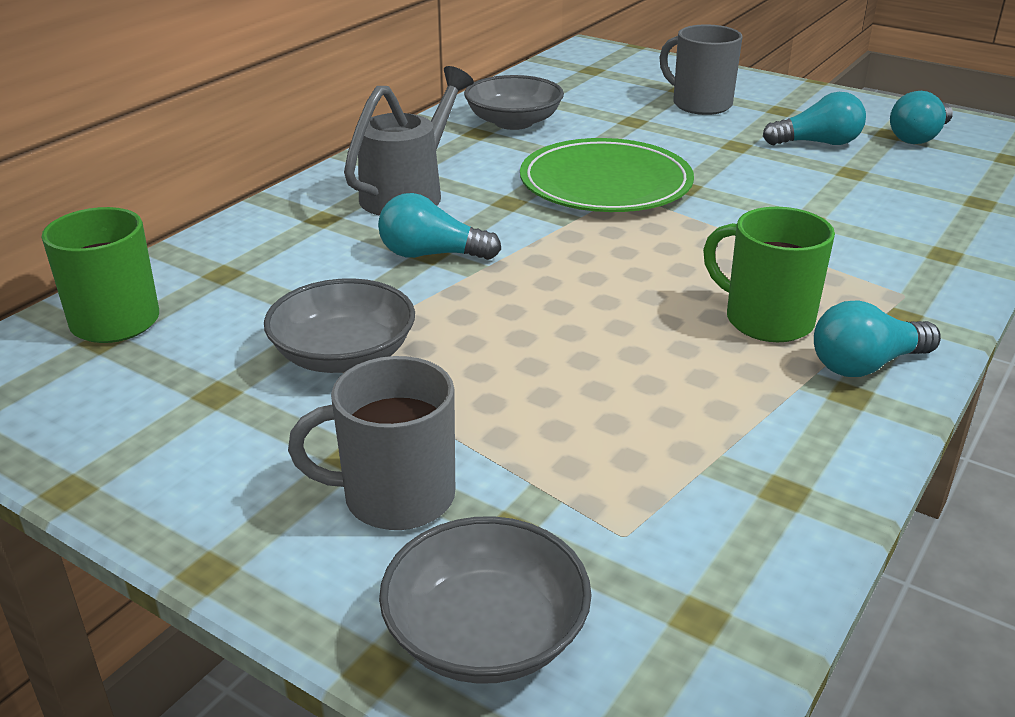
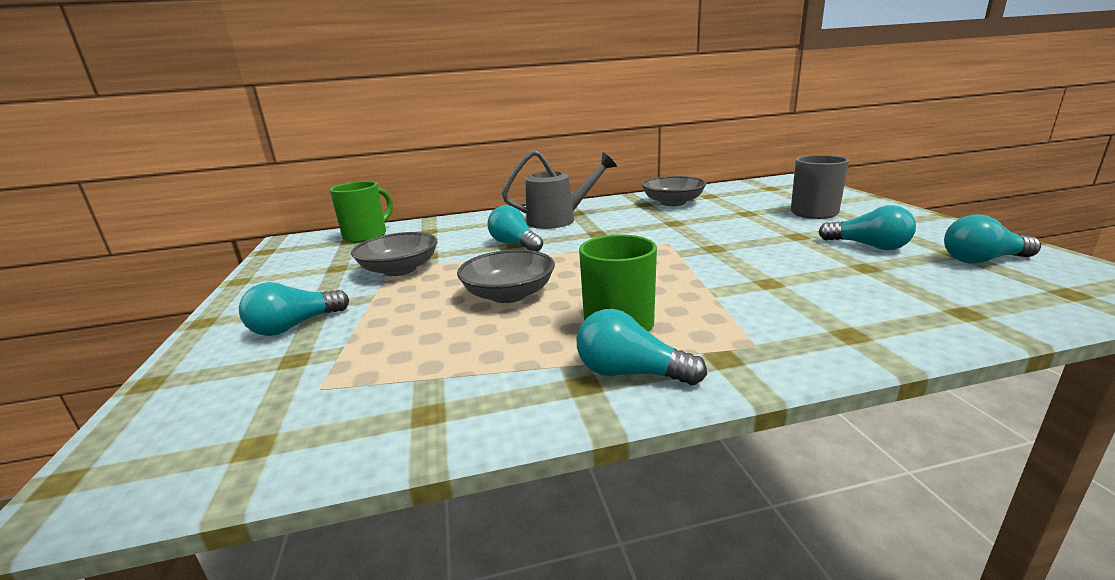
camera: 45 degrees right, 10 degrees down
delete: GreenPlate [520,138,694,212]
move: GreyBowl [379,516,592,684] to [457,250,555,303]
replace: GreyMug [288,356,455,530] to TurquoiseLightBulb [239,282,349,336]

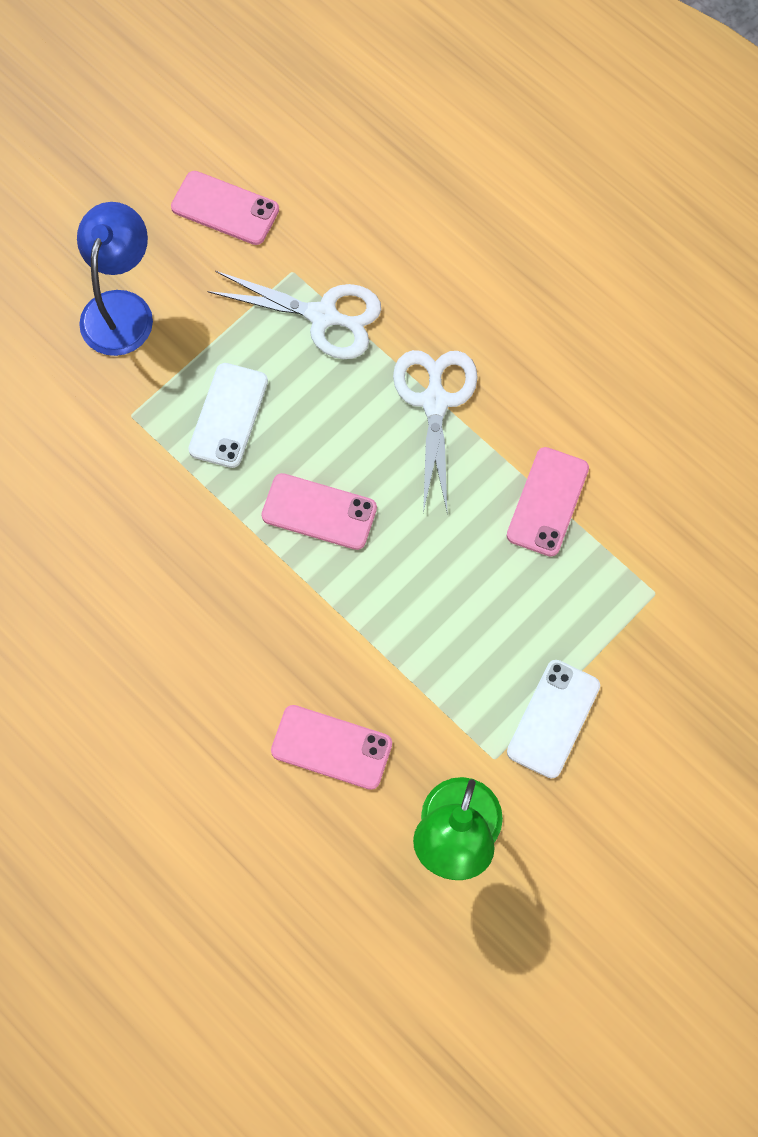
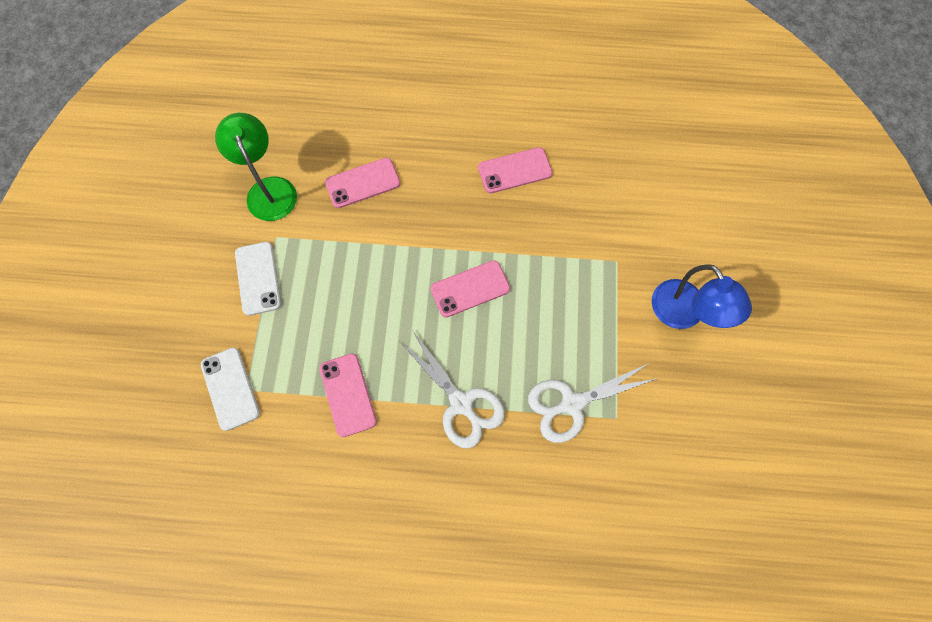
camera: 140 degrees right, 0 degrees up
move: PinkPhone [171,171,279,245] to [478,147,553,193]; WhitePhone [188,363,268,468] to [201,347,260,431]

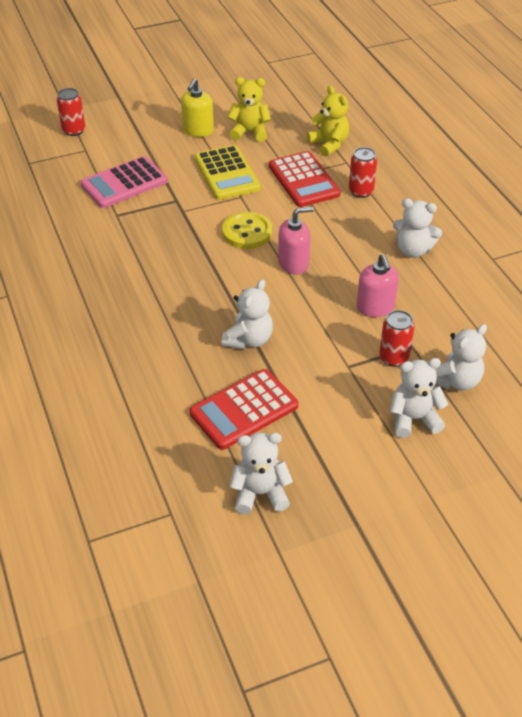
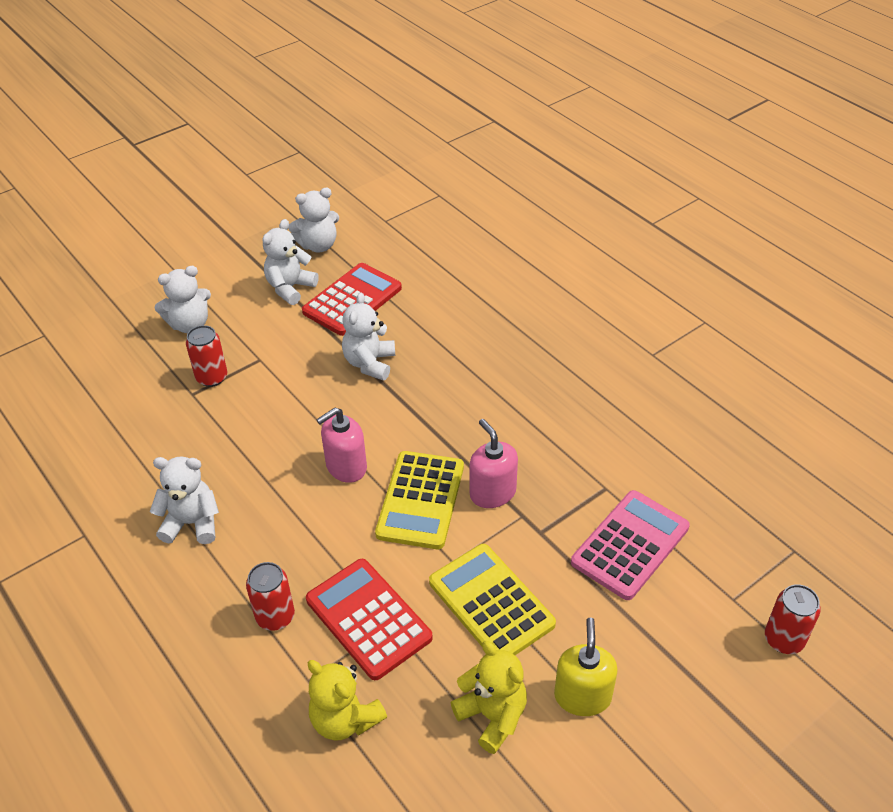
camera: 165 degrees right, 0 degrees up
move: PinkSoapDispenser [357,254,399,317] to [470,419,518,508]; WhiteTeddyBear [435,324,487,391] to [262,219,319,305]
replace: YellowButton [222,212,272,249] to YellowCalculator [375,451,464,549]
rotate: YellowTeddyBear [227,77,271,142] = [451,641,527,754] 120 degrees counterclockwise

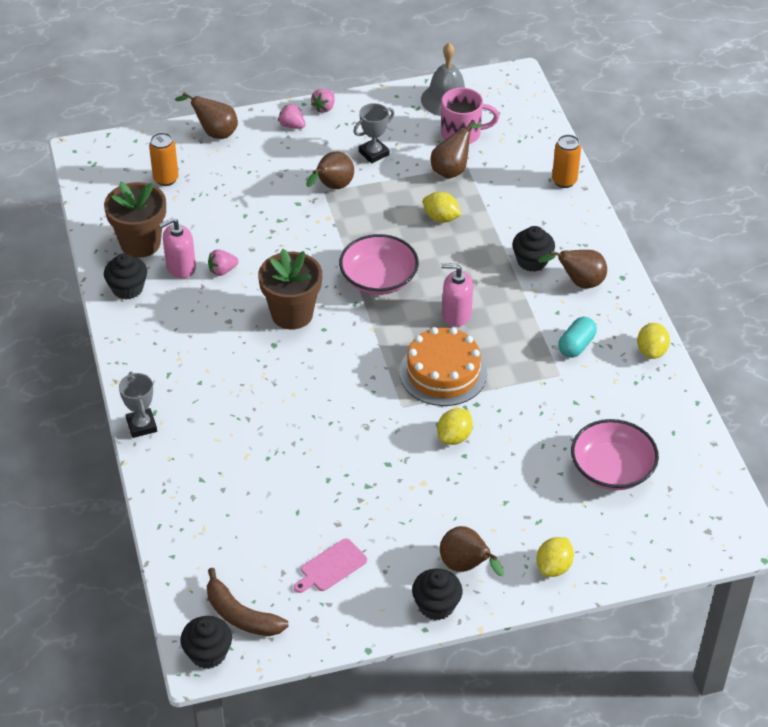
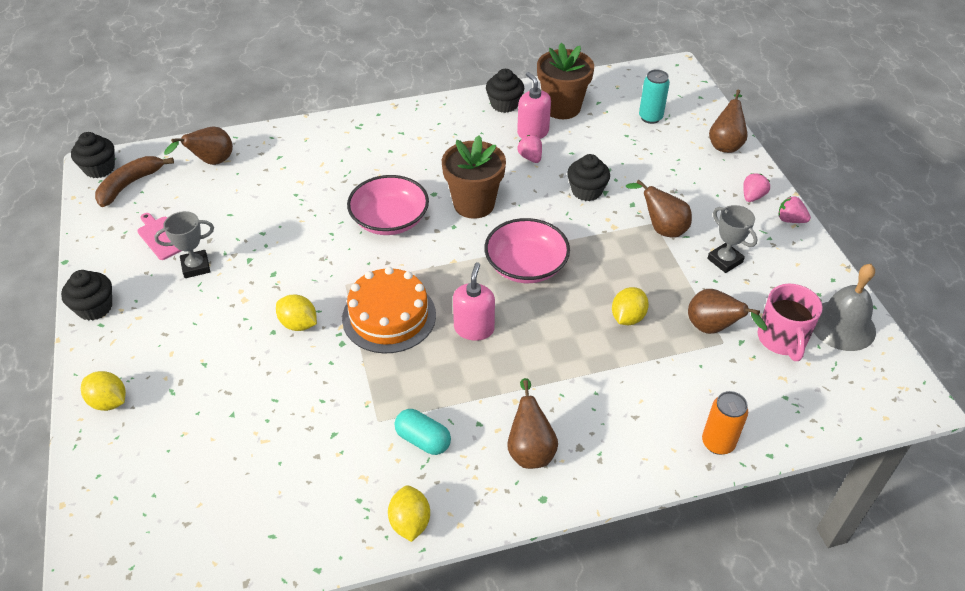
camera: 90 degrees right, 0 degrees up
move: BlackCupcake [512,226,555,272] to [567,154,610,201]; GreyTrophy [119,372,157,438] to [154,211,214,278]; PinkBowl [571,419,659,490] to [347,175,429,235]; BrownPear [440,526,504,576] to [164,127,233,165]
recolor: OrangeCan [149,132,179,186] to TurquoiseCan [639,69,670,124]
rotate: YellowLemon [637,323,670,359] = [388,485,430,542] 75 degrees clockwise

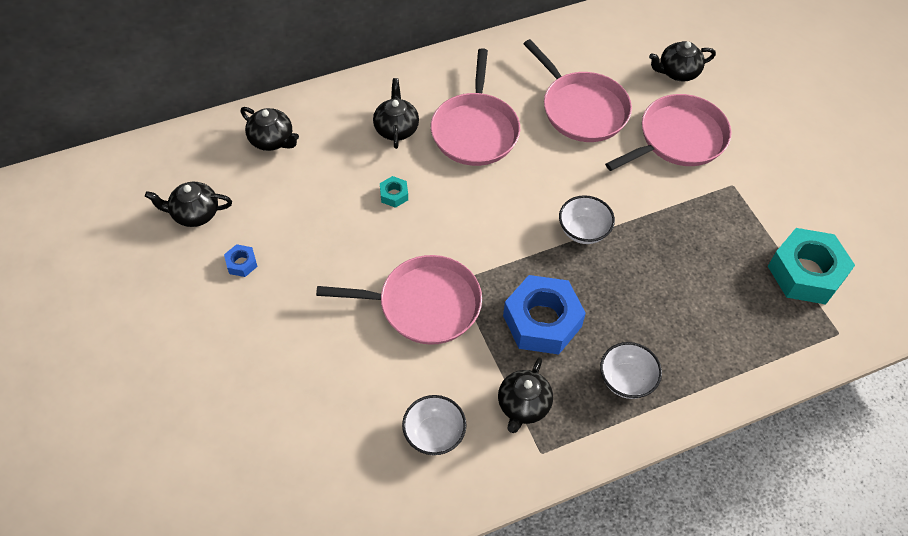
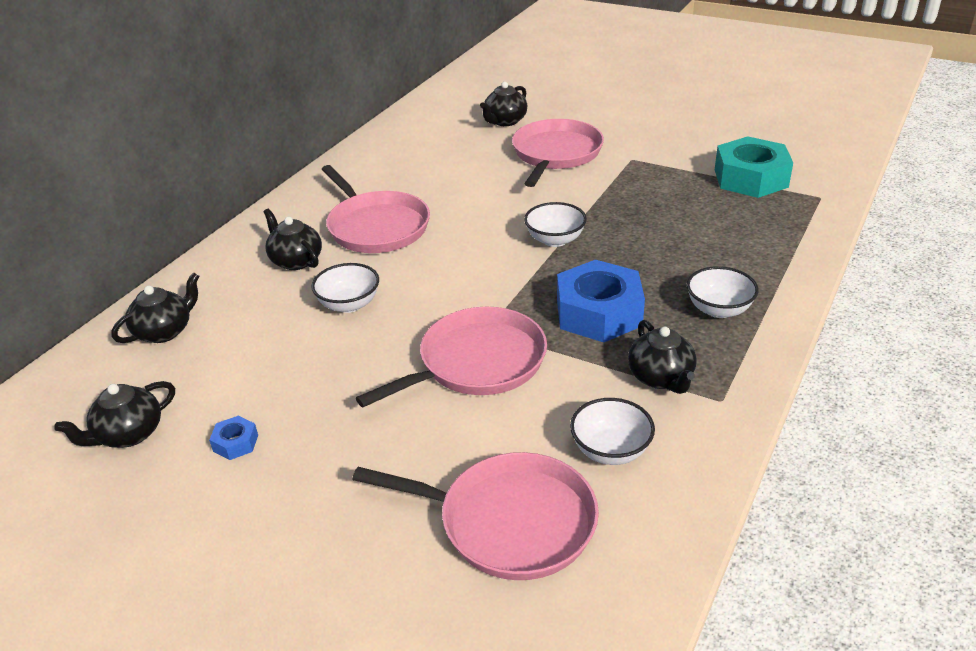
camera: 35 degrees left, 20 degrees down
move: PinkPan [523,39,632,142] to [352,452,599,580]
replace: TurquoiseNut [380,176,408,208] to WhiteBowl [311,263,379,313]
rotate: BlackTeapot [240,107,299,151] = [112,272,200,343] 45 degrees counterclockwise

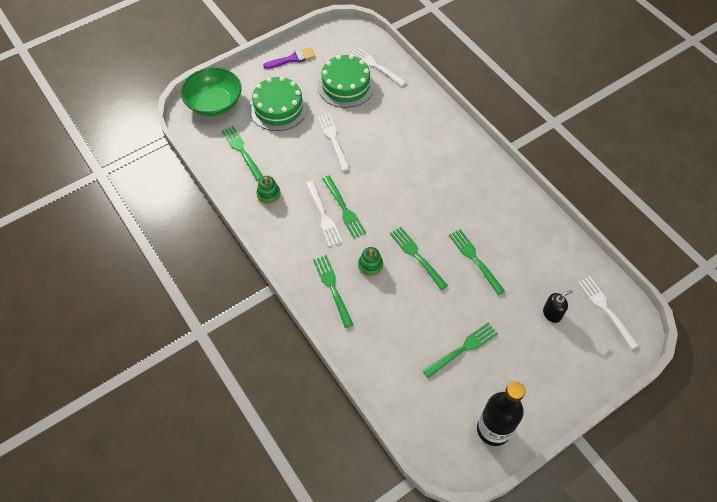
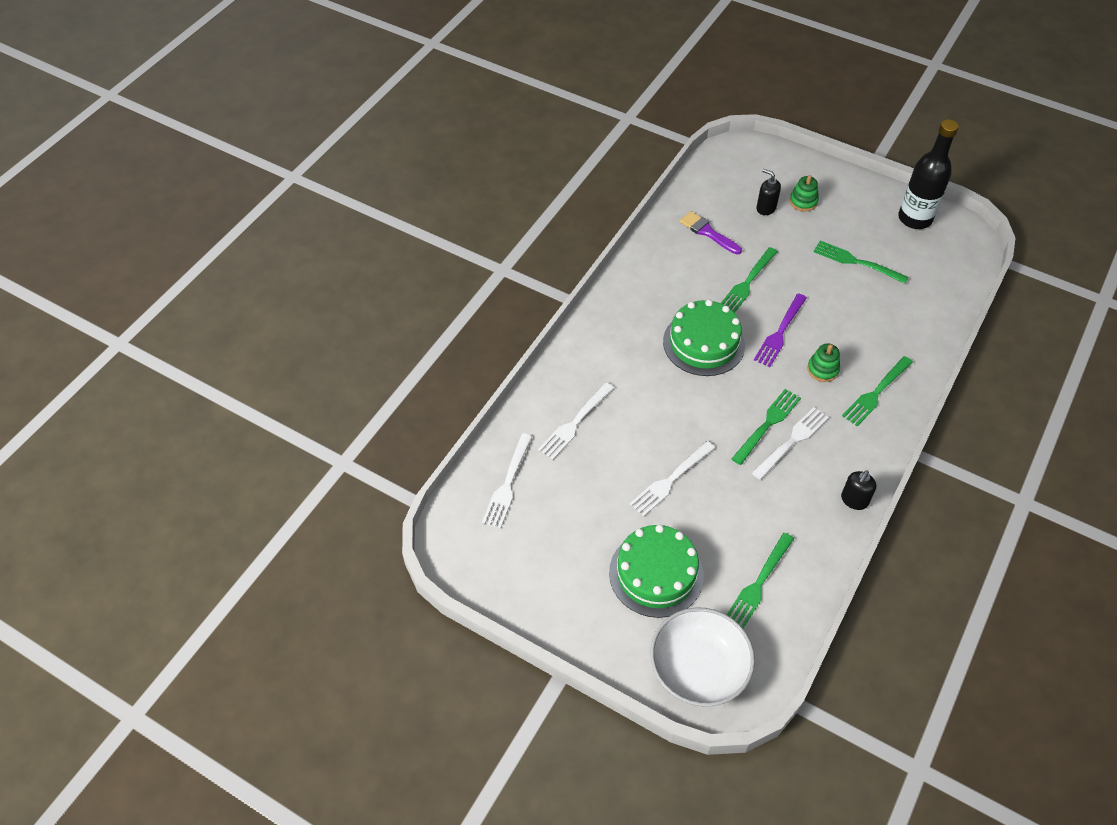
camera: 115 degrees left, 5 degrees down
insert: BlackSoapDispenser [841,470,876,510]
move: PurpleBrush [263,47,315,69] to [680,211,742,254]; GreenCake [318,55,375,108] to [663,299,745,376]; GreenStackingToy [256,176,281,205] to [790,175,819,211]; WhiteFork [578,276,639,349] to [538,382,614,460]
recolor: GreenBowl [181,67,242,116] to WhiteBowl [650,608,755,707]; GreenFork [390,227,448,290] to PurpleFork [754,293,807,367]

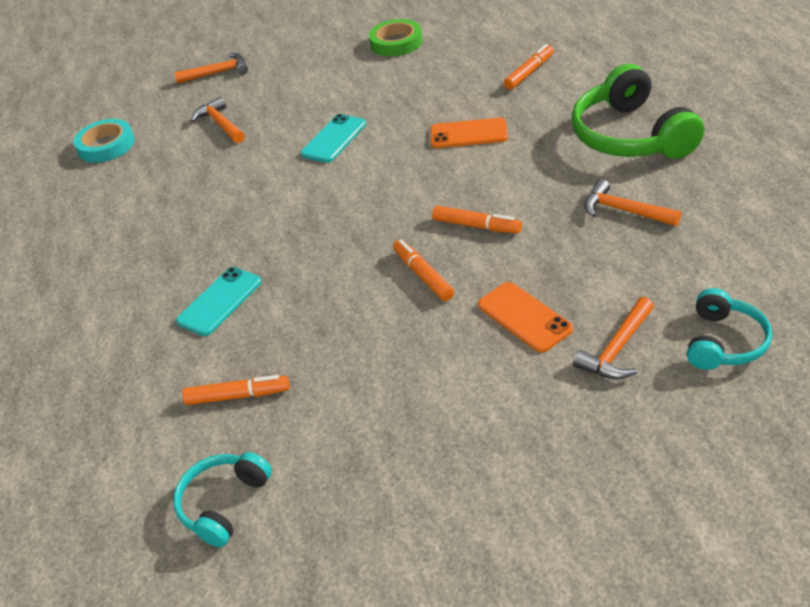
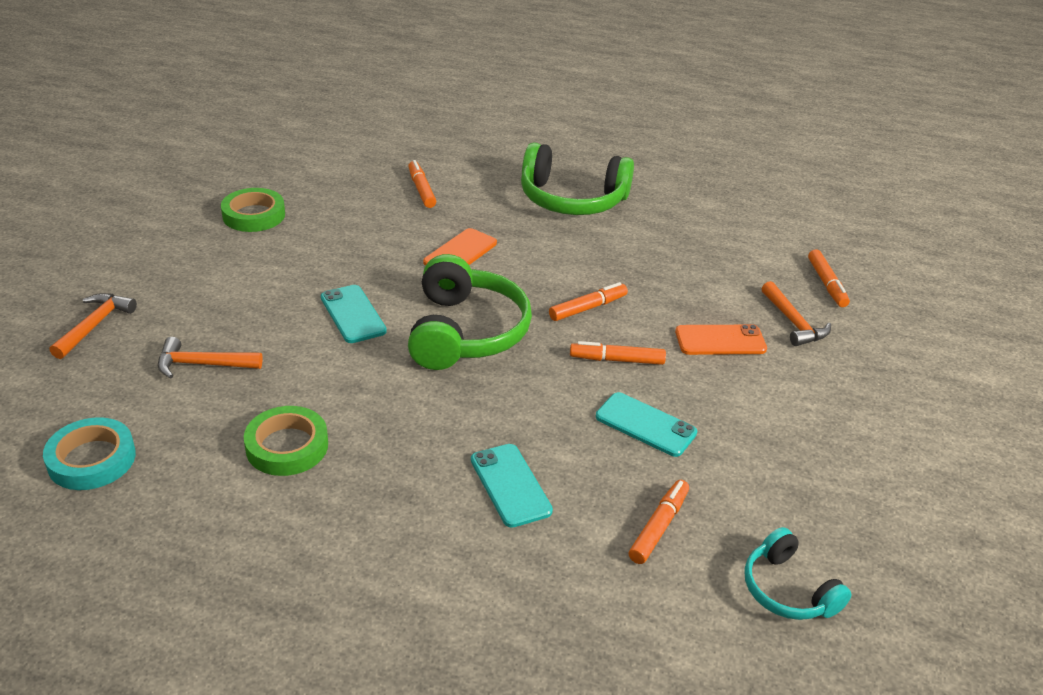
camera: 65 degrees left, 5 degrees down
delete: OrangeHammer [584,179,681,226]
insert: GreenHeadphones [408,254,532,370]; TurquoisePhone [596,392,697,457]; GreenTape [244,406,328,476]
replace: TurquoiseHeadphones [687,288,772,370] to OrangeMarker [808,249,850,307]

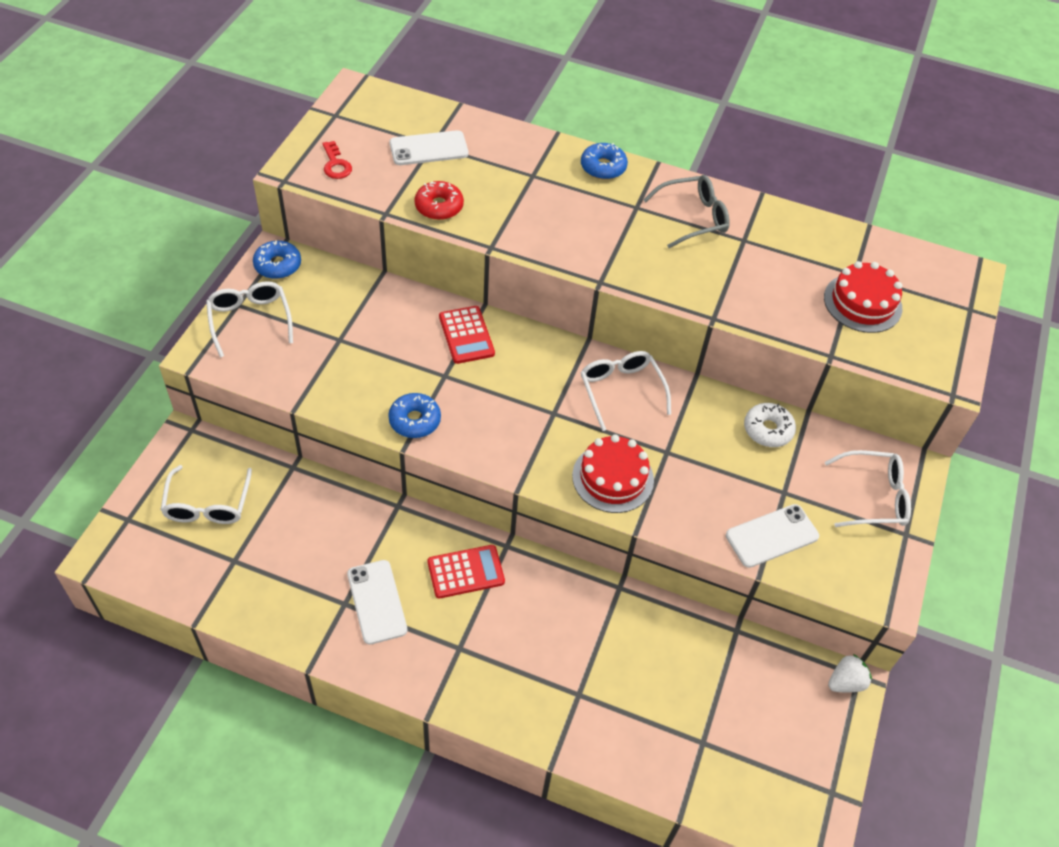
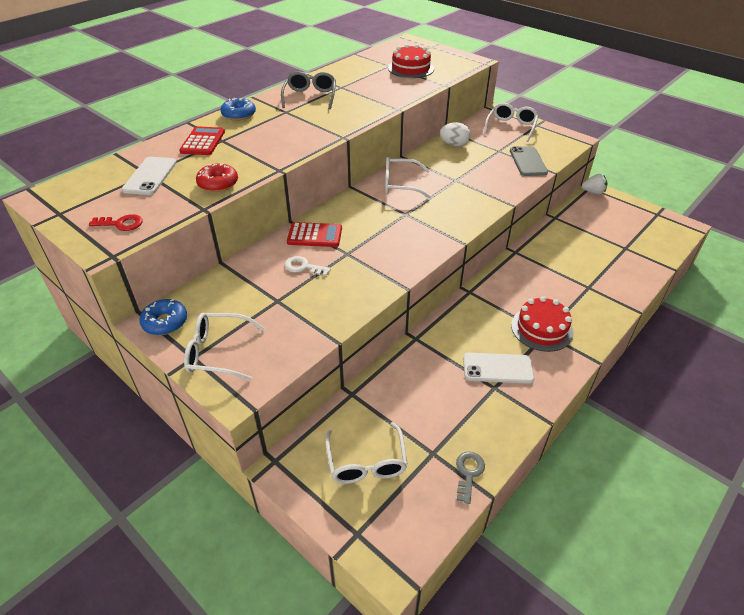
camera: 65 degrees left, 10 degrees down
delete: BlueDonut [388,393,441,438]
insert: WhiteKey [285,256,331,276]; GreyKey [456,452,485,504]
move: RedCake [572,434,654,513] to [511,296,574,352]; RedCalculator [428,545,505,599] to [179,126,225,155]
replace: WhiteDonut [744,403,796,447] to WhiteEgg [440,122,470,146]
recolor: WhitePhone [726,504,819,568] to GreyPhone [510,146,548,176]
rotate: WhiteGlasses [161,465,252,524] = [325,422,408,484] 60 degrees clockwise; WhiteStrawberry [828,654,872,692] = [582,174,607,194] 105 degrees clockwise

